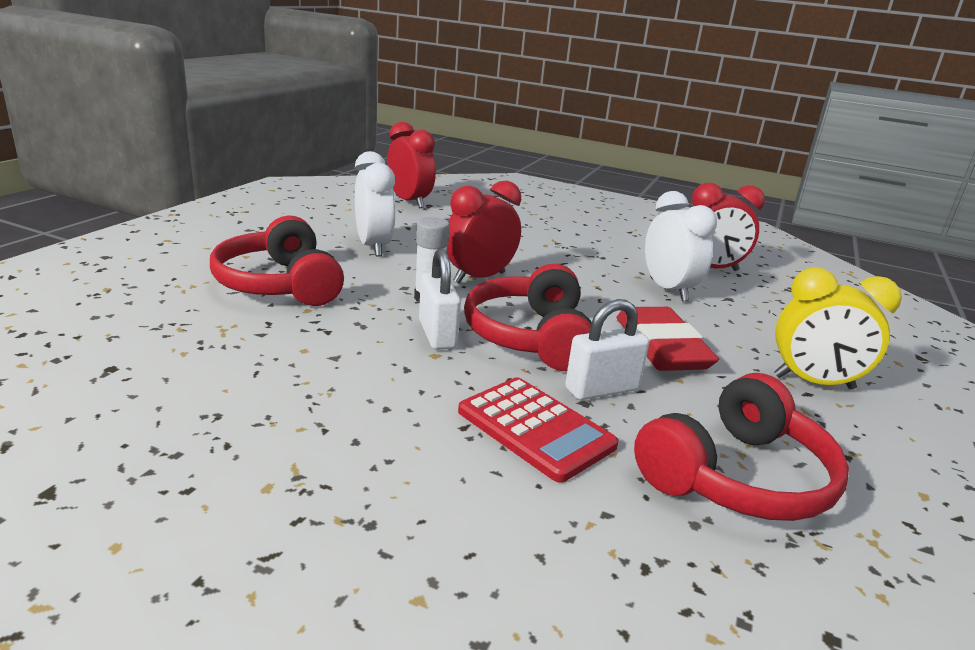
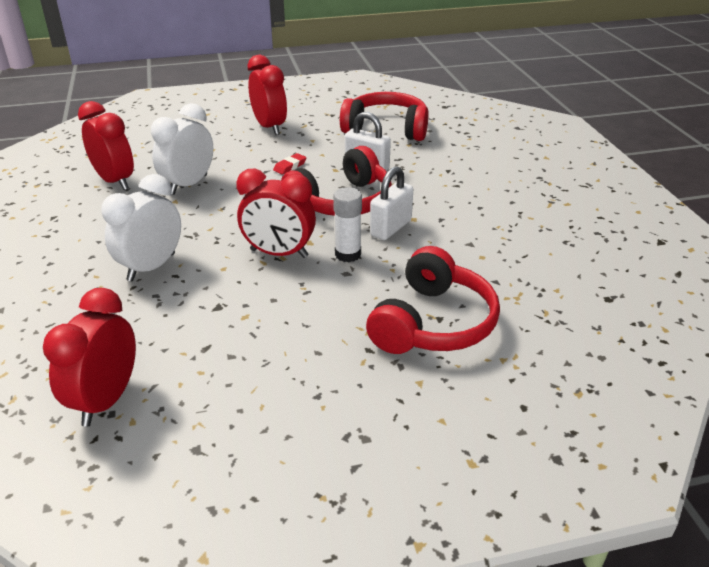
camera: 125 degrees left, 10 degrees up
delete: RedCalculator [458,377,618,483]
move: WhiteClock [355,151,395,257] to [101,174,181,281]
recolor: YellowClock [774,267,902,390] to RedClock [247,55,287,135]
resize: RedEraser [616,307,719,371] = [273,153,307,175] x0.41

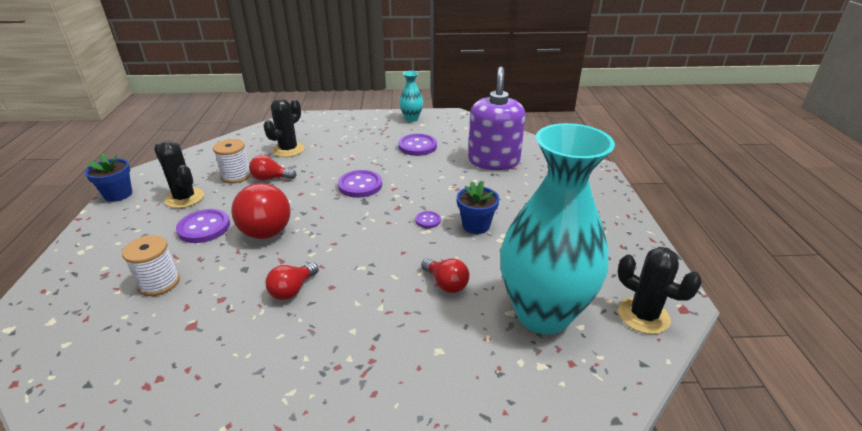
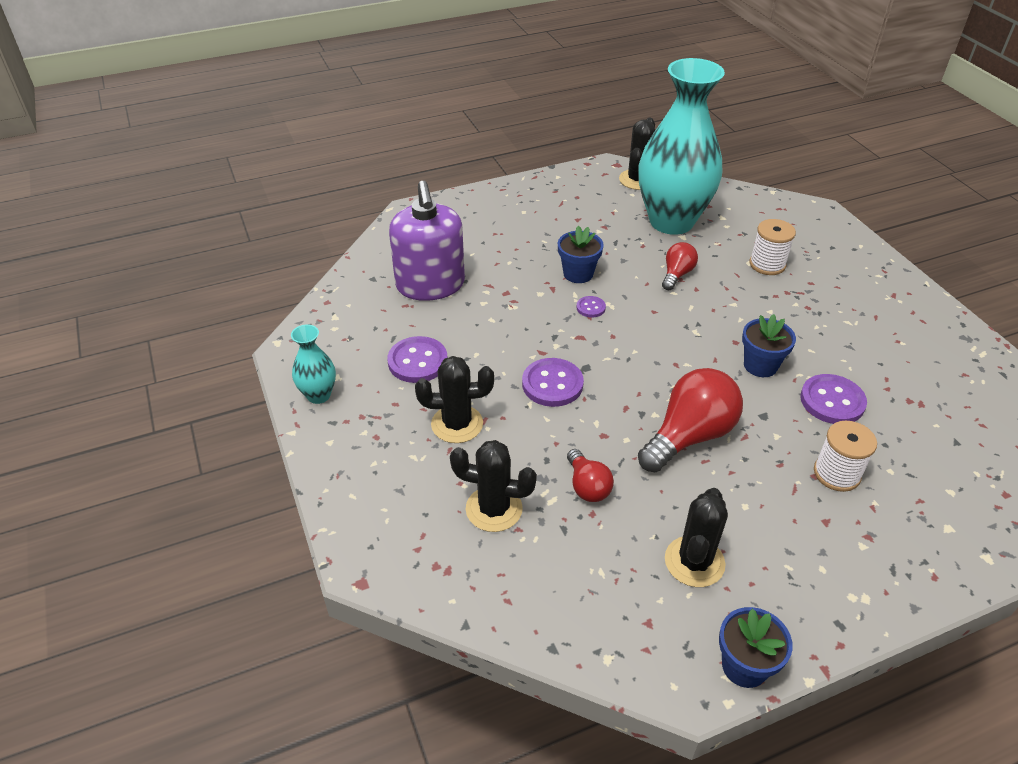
camera: 110 degrees left, 10 degrees up
insert: BlackCactus [415,356,494,443]
move: WhiteSpool [213,139,251,184] to [750,219,796,275]; PurpleButton [176,209,230,243] to [800,374,867,424]
replace: RedLightBulb [266,262,319,300] to BlueFlowerPot [742,314,796,377]
rotate: PurpleSoapDispenser [468,67,526,170] = [389,181,465,301] 90 degrees counterclockwise

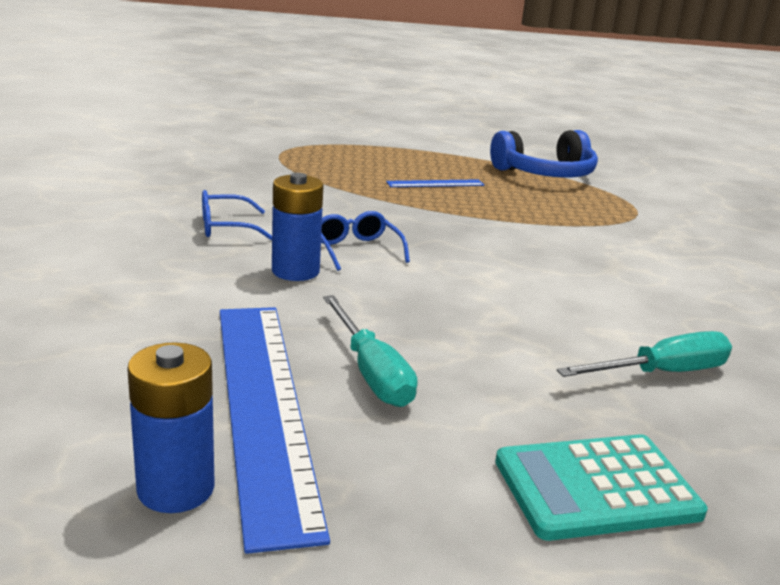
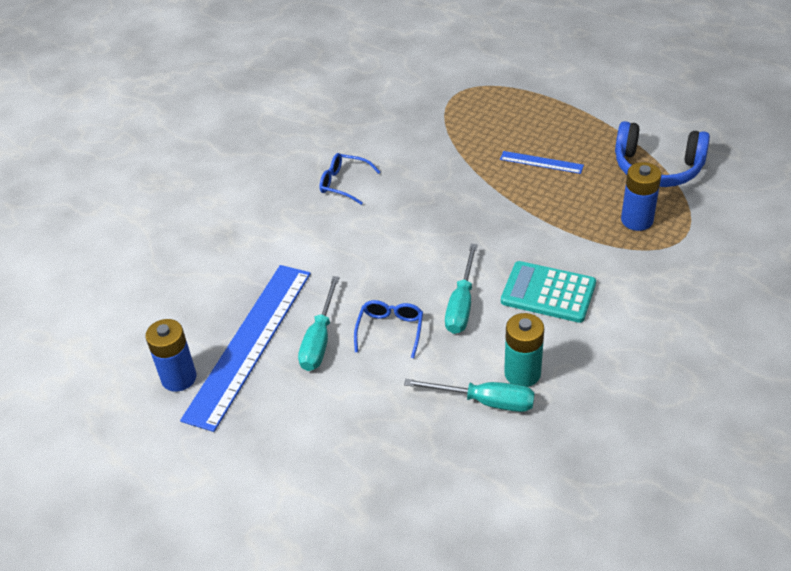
camera: 40 degrees right, 20 degrees up
insert: TurquoiseScrewdriver [445,244,478,334]; TurquoiseBattery [504,313,544,387]
move: BlueBattery [272,173,323,281] to [621,162,661,231]; BlueGlasses [321,211,410,271] to [354,300,423,358]; TurquoiseCalculator [495,434,707,541] to [501,261,596,323]

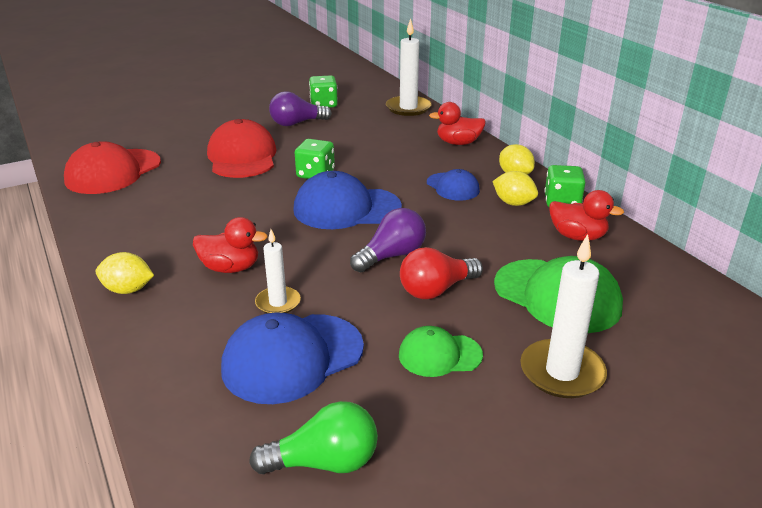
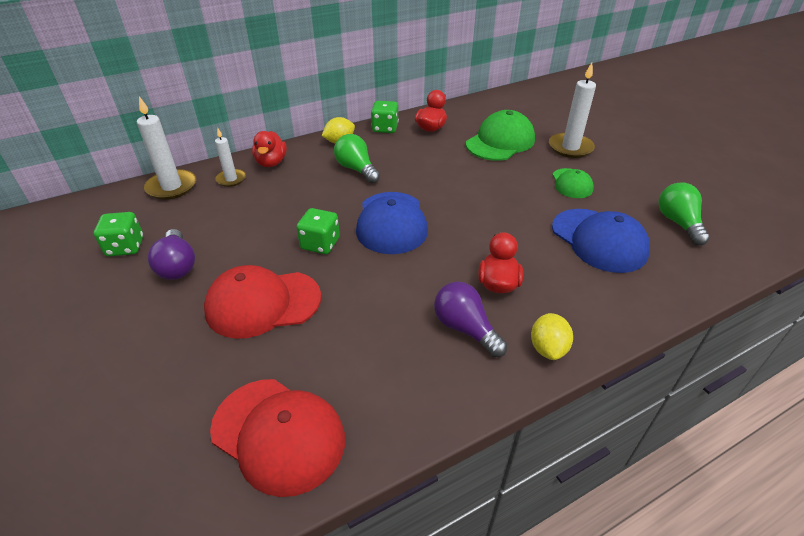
camera: 90 degrees left, 10 degrees up
delete: YellowLemon [493,171,538,206]; RedLightBulb [400,247,483,299]
move: PurpleLightBulb [350,208,426,272] to [434,282,507,357]; WhiteCandle [255,229,301,314] to [215,128,246,187]
replace: BlueCap [427,169,480,201] to GreenLightBulb [334,134,380,183]

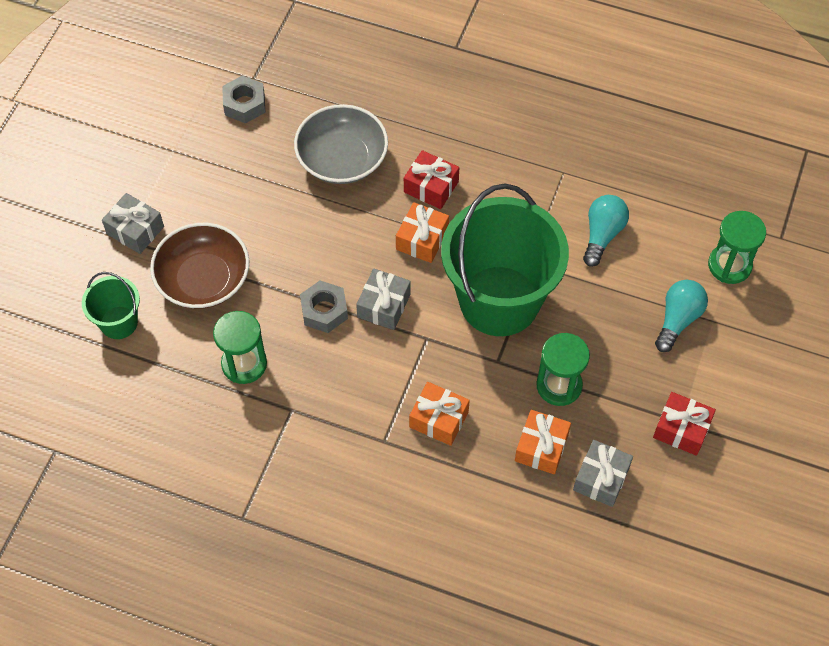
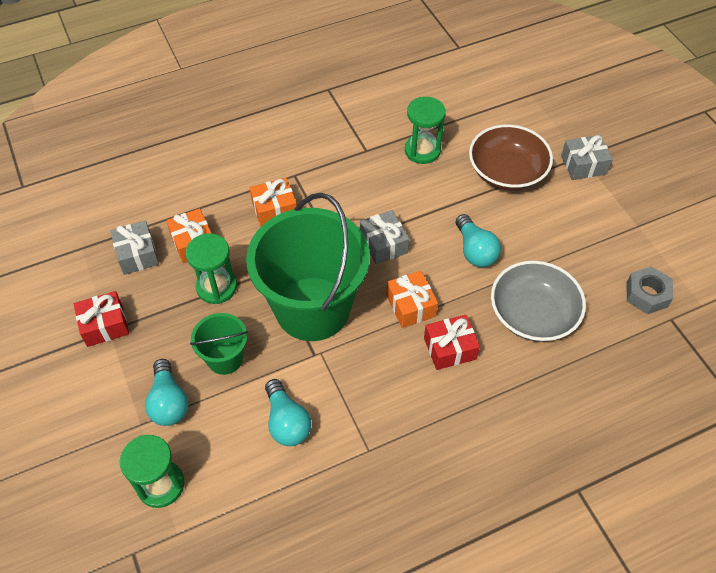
camera: 135 degrees right, 5 degrees down
delete: GreyNut [300,281,348,333]
insert: TurquoiseLightBulb [456,214,501,267]
move: GreenBucket [82,272,140,339] to [190,313,248,375]

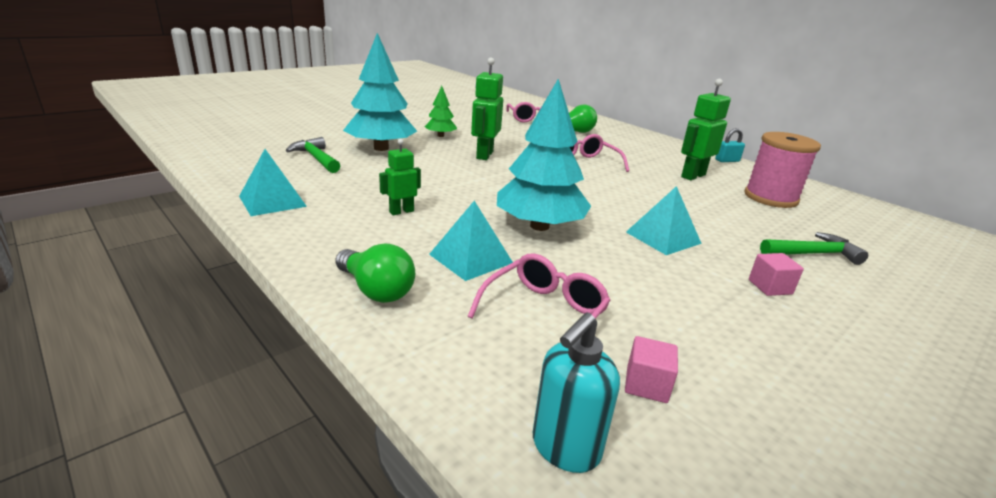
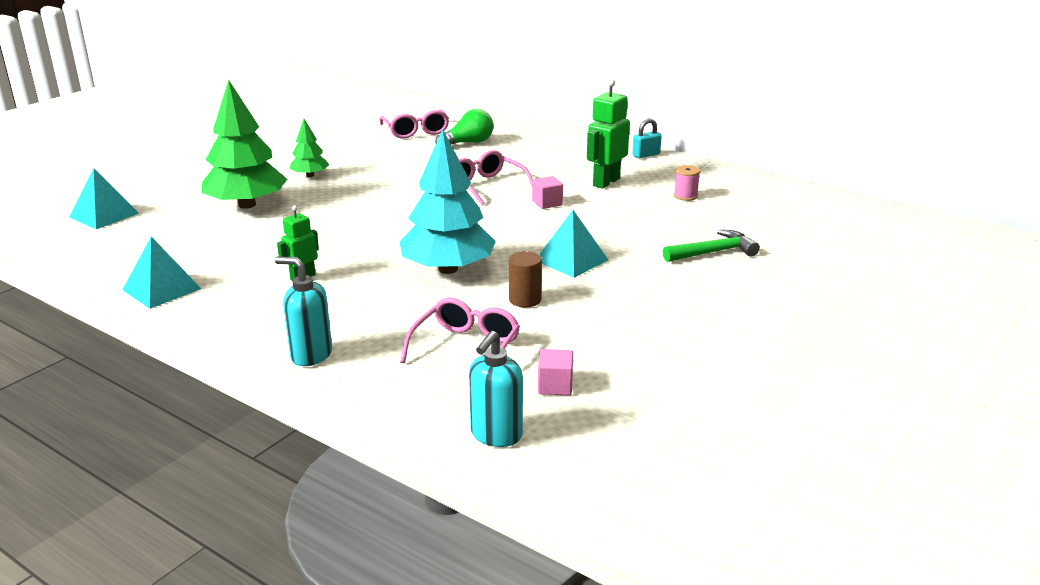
camera: 10 degrees left, 0 degrees up
delete: GreenRobot [471,58,503,160]; GreenHammer [286,137,340,173]
insert: BrownCylinder [509,251,542,307]
move: TurquoisePyramid [429,201,513,281] to [69,168,139,229]; PinkCube [749,253,804,296] to [532,176,563,209]
replace: GreenLightBulb [335,244,415,303] to TurquoiseSoapDispenser [275,257,332,366]
recolor: TurquoiseTree [343,33,417,151] to GreenTree [202,80,288,209]
resize: PinkSpool [744,132,821,208] = [674,165,700,201] x0.44

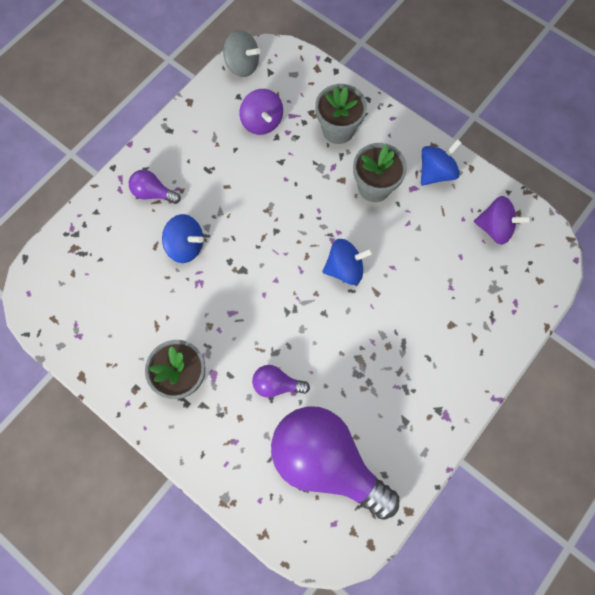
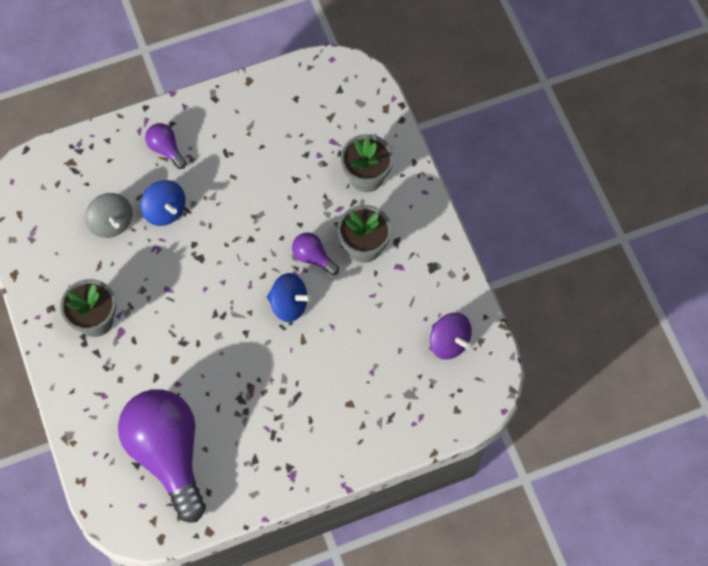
camera: 30 degrees right, 5 degrees down
delete: PurpleSpinningTop [239,89,283,135]; BlueSpinningTop [421,139,462,186]
move: GreySpinningTop [223,30,260,77] to [85,193,132,238]; PurpleLightBulb [252,365,310,398] to [292,232,339,276]

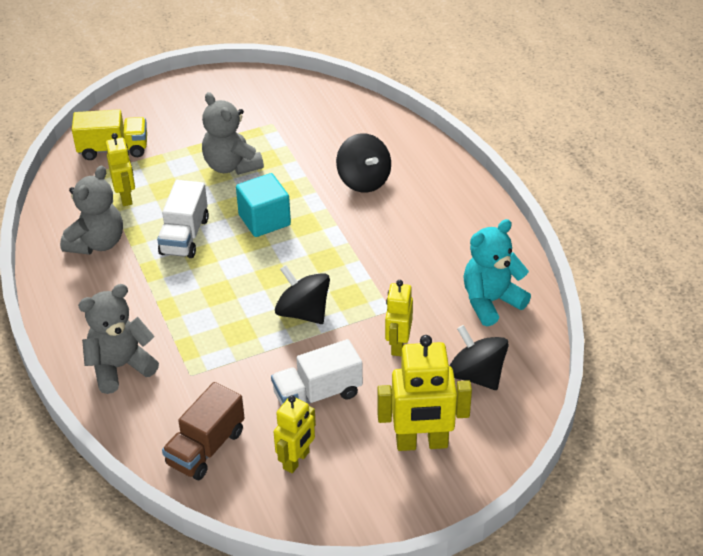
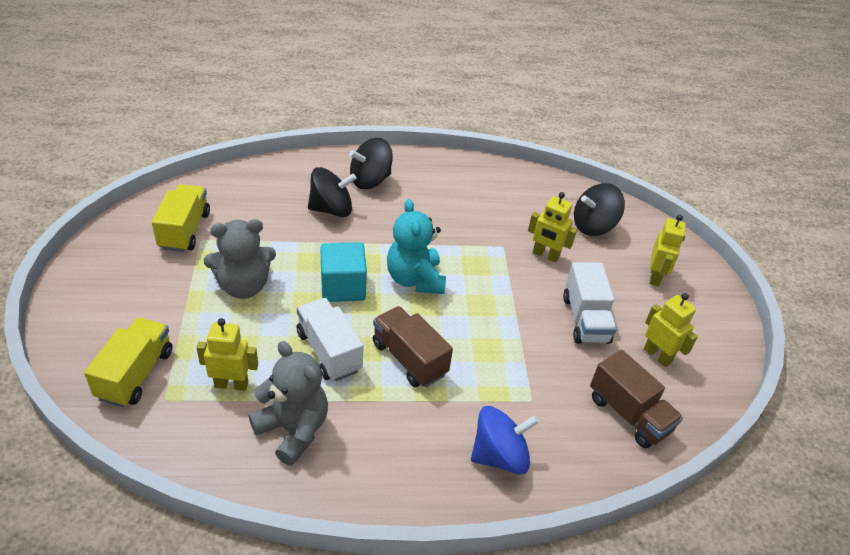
camera: 75 degrees left, 0 degrees up
insert: YellowTruck [152,184,210,252]; BrownTruck [373,306,453,387]
move: TurquoiseTeddyBear [463,219,531,326] to [387,199,446,294]; BlackSpinningTop [275,265,330,324] to [349,138,393,189]
replace: GreyTeddyBear [78,284,159,394] to BlueSpinningTop [471,406,539,475]
rotate: WhiteTruck [157,180,209,258] = [297,298,364,381] 150 degrees counterclockwise
resize: YellowRobot [377,335,472,451] = [649,215,686,286] x0.63

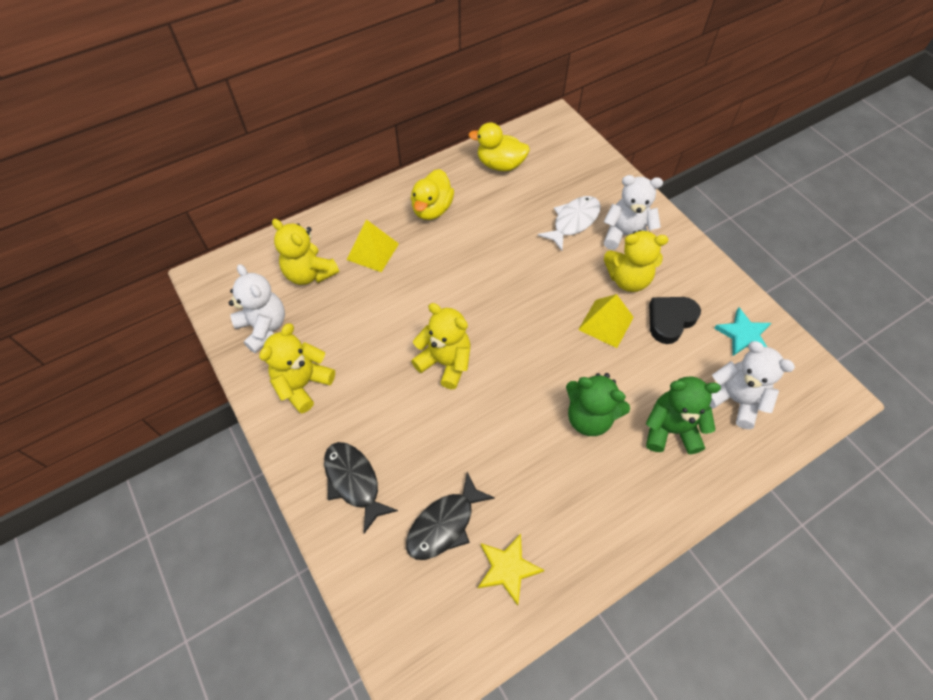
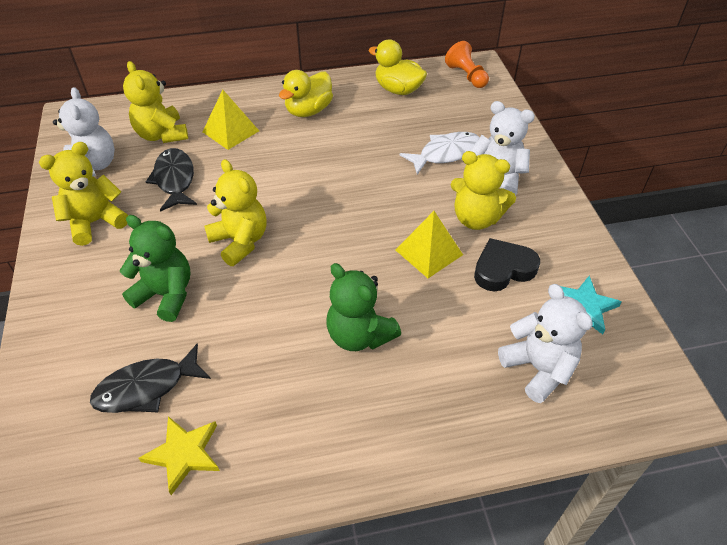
camera: 20 degrees right, 10 degrees down
insert: OrangePawn [445,41,489,88]
move: GreenTeddyBear [646,377,721,454] to [120,215,190,322]; BlackFish [324,442,398,533] to [146,148,197,212]

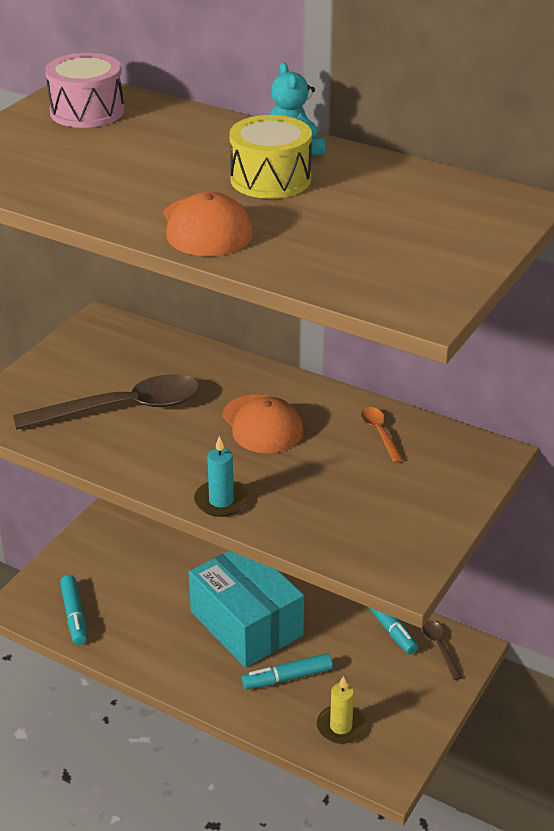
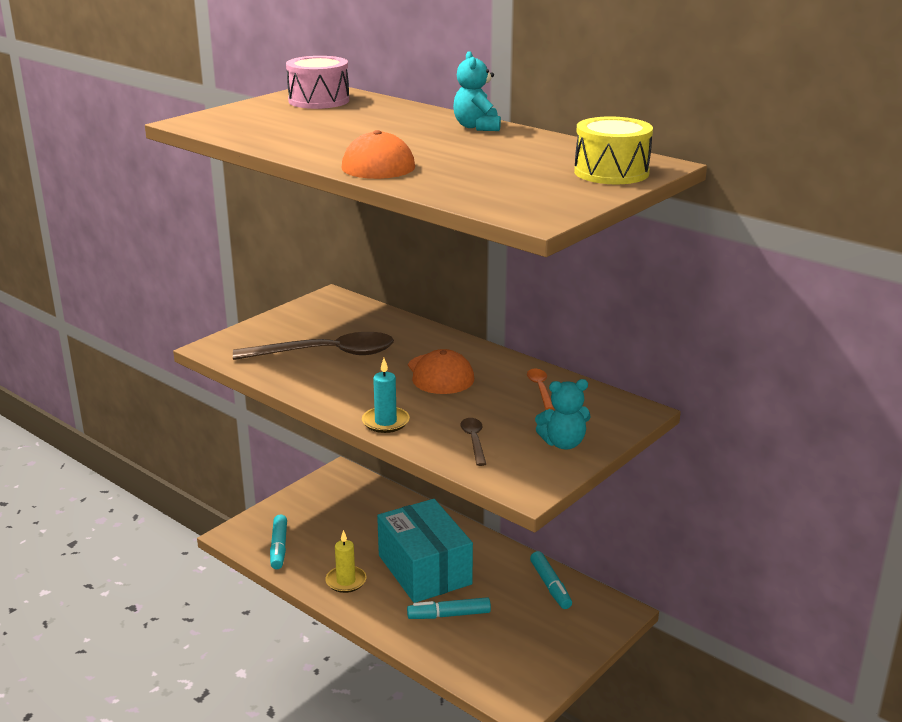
camera: 10 degrees right, 10 degrees down
insert: TurquoiseTeddyBear [535,379,591,450]
move: YellowDrum [229,115,312,199] to [574,116,653,184]; BrownSpoon [422,620,462,680] to [460,418,486,466]; YellowCandle [317,676,366,744] to [325,530,366,593]

